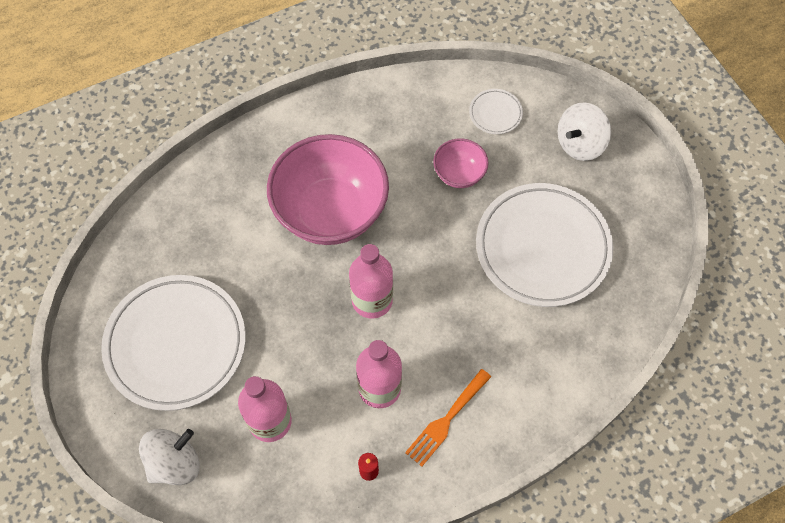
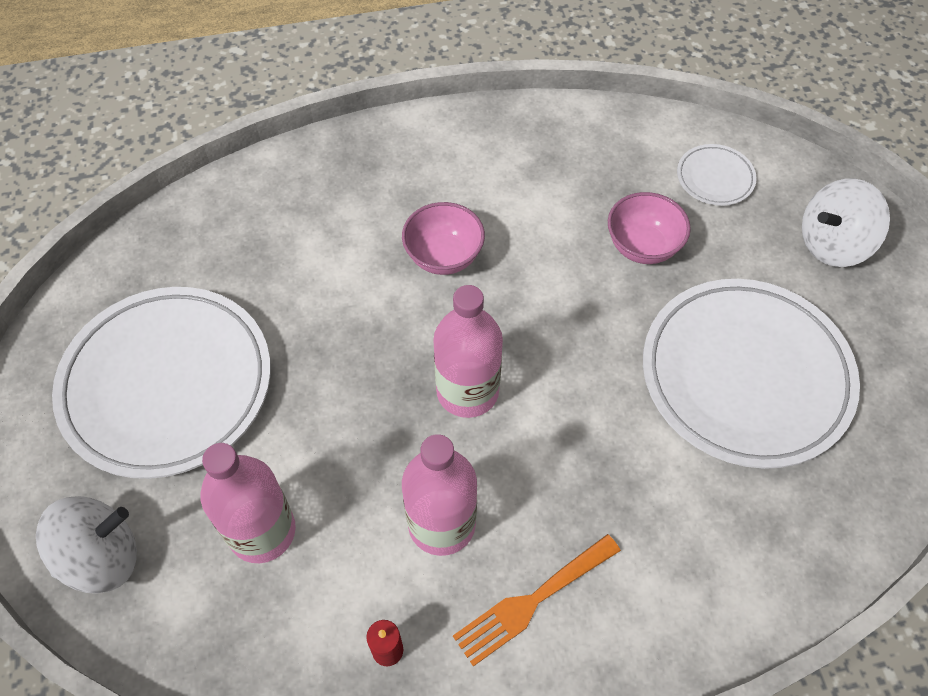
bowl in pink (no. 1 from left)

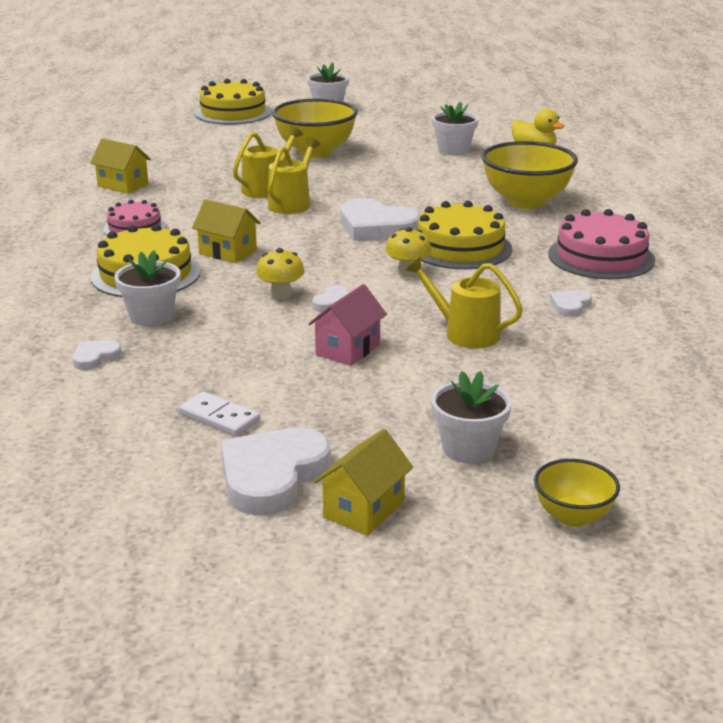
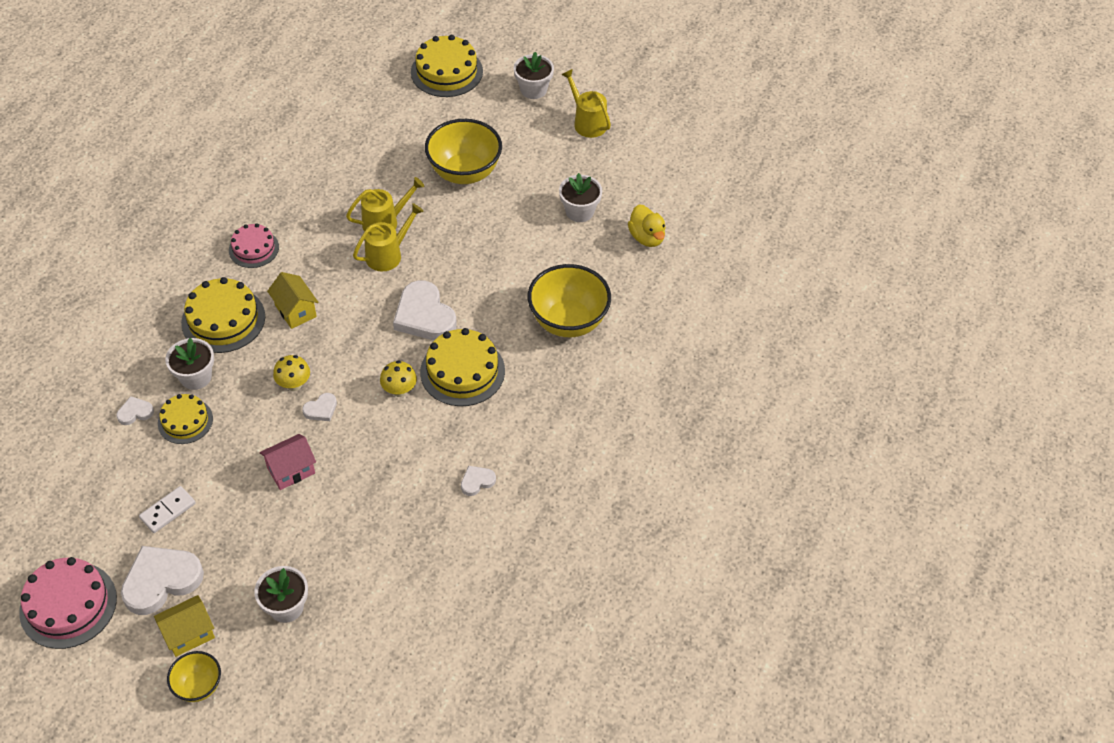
cake in pink (no. 1 from left)
domino in white
cake in yellow (no. 1 from left)
bowl in yellow (no. 1 from left)
watering can in yellow (no. 3 from left)
house in yellow (no. 1 from left in the first image)

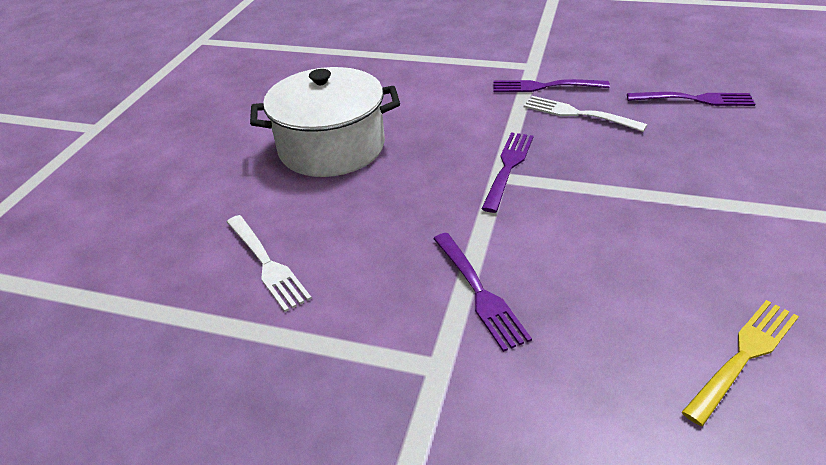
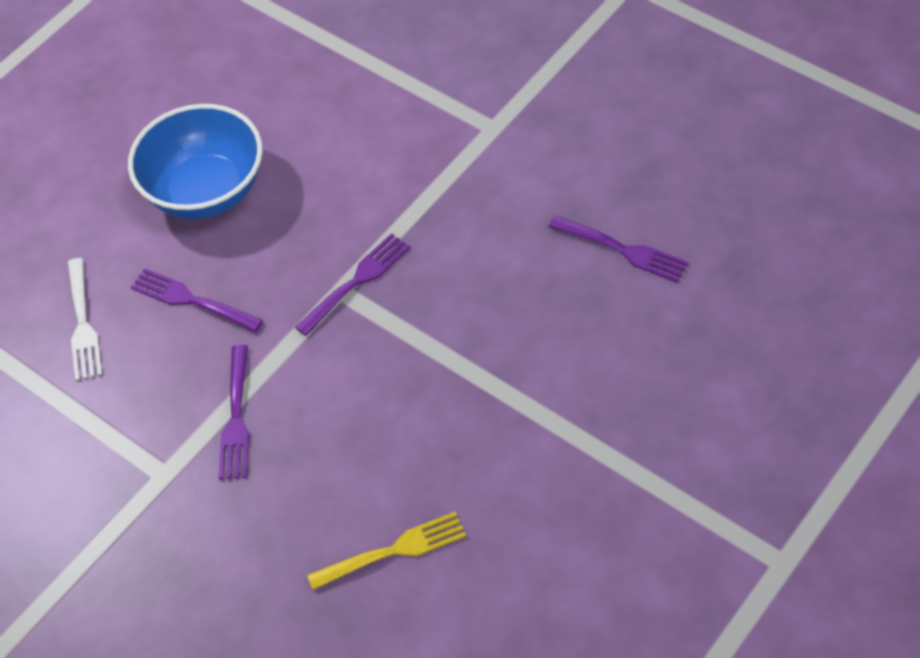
bowl in blue
fork in purple (no. 1 from left)
fork in white (no. 2 from left in the first image)

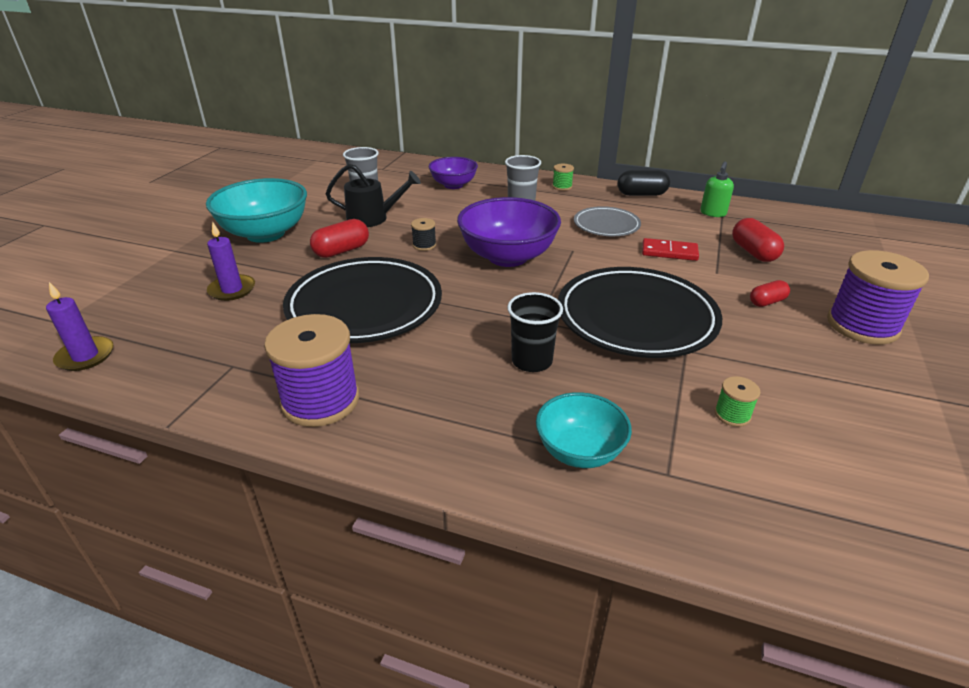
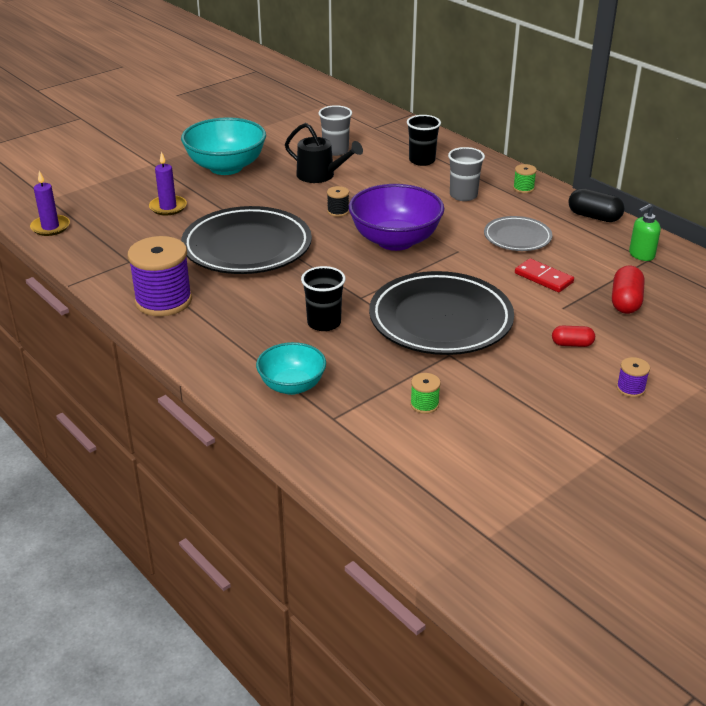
cup in black (no. 2 from left)
spool in purple (no. 2 from left)
capsule in red (no. 1 from left in the first image)

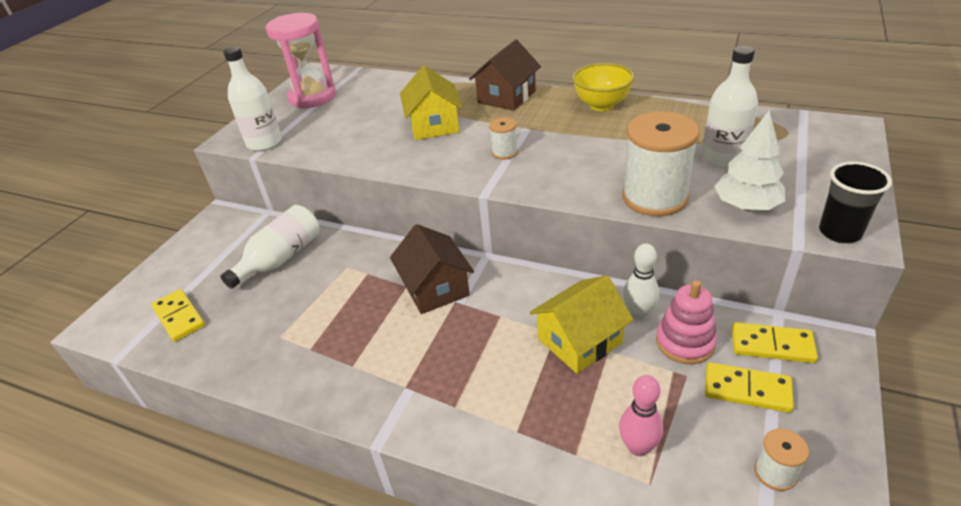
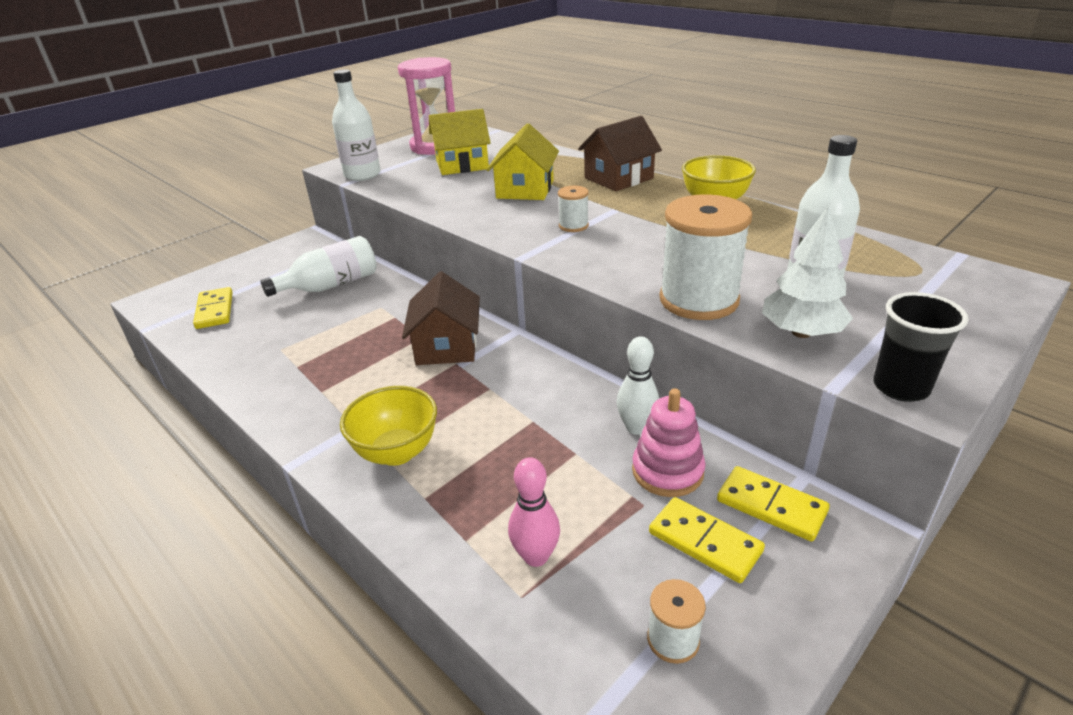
bowl in yellow (no. 1 from left)
house in yellow (no. 1 from left)

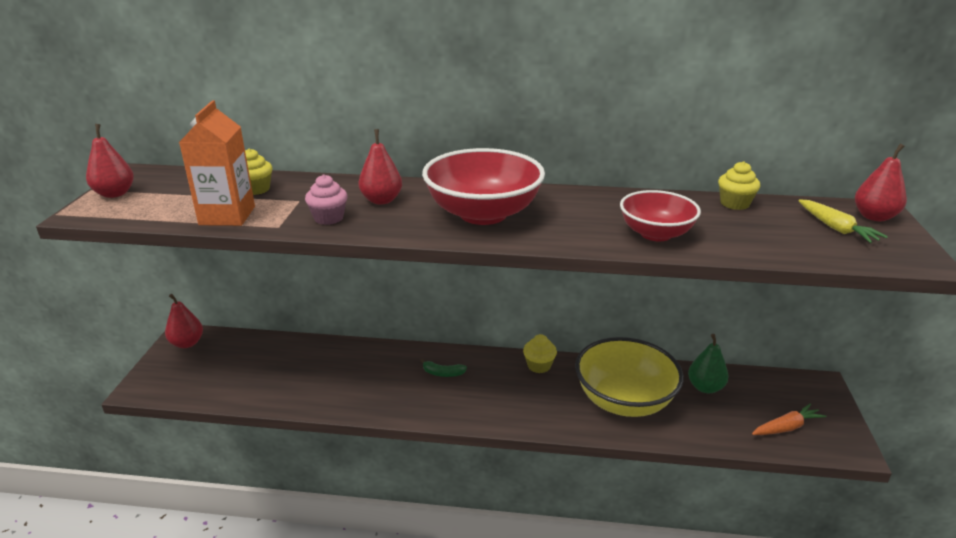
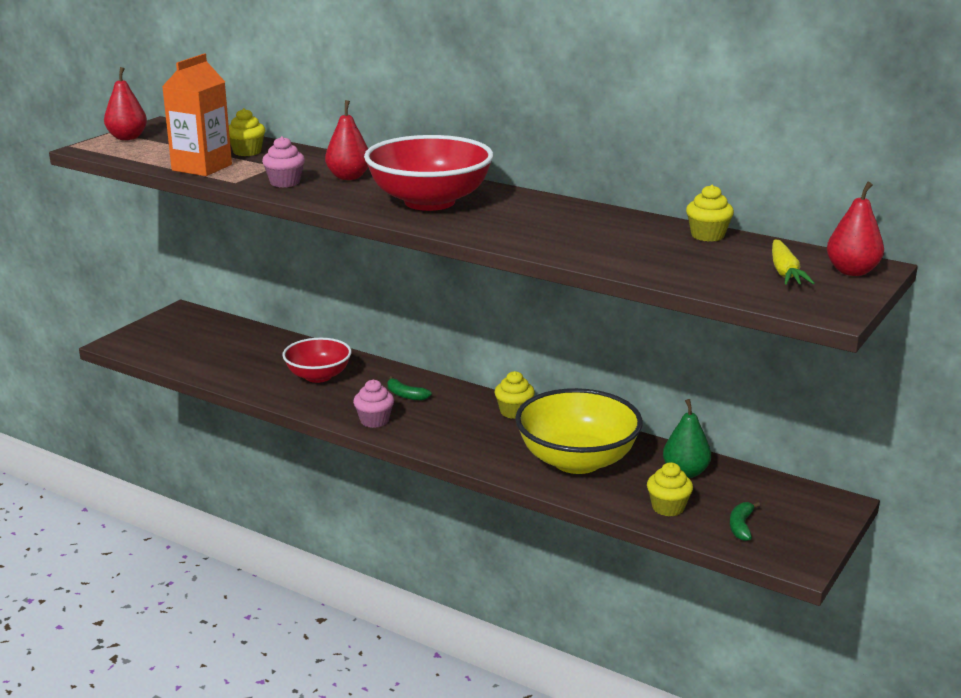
bowl in red (no. 1 from left)
cupcake in pink (no. 2 from left)
cupcake in yellow (no. 3 from left)
banana in green (no. 2 from left)
pear in red (no. 2 from left in the first image)

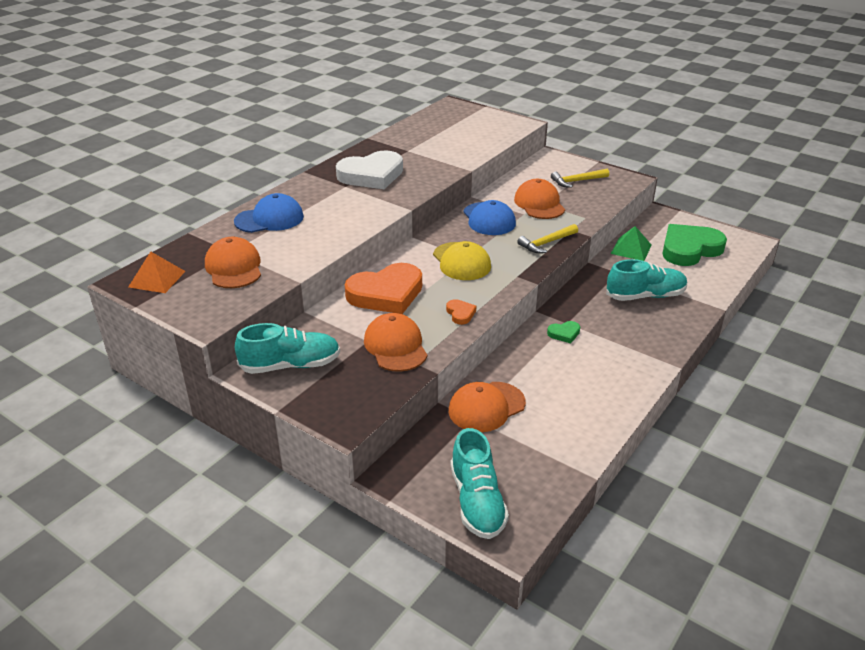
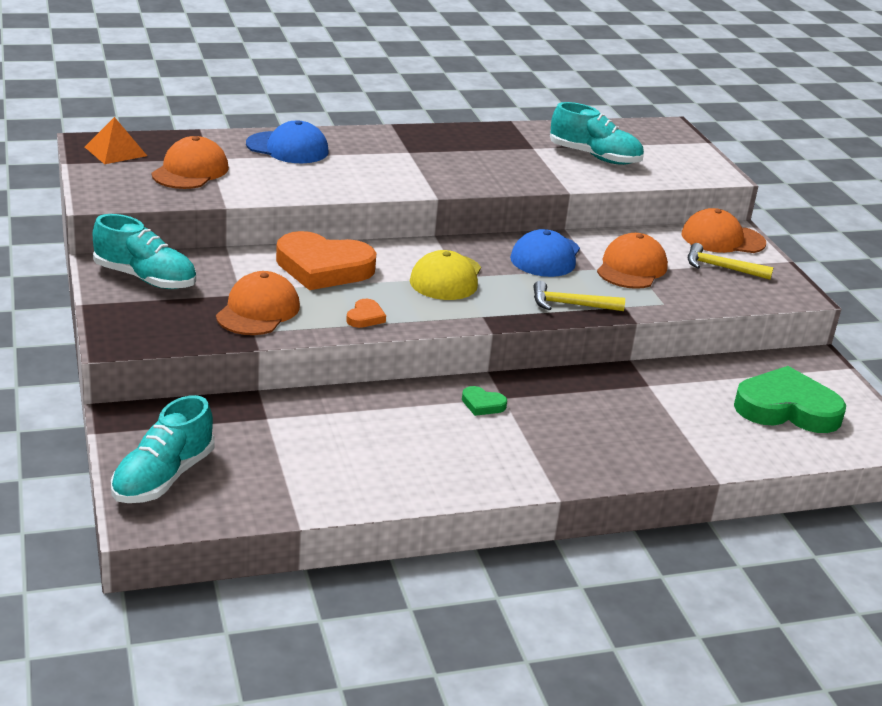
shoe in turquoise (no. 3 from left)
cap in orange (no. 4 from left)
heart in white
pyramid in green

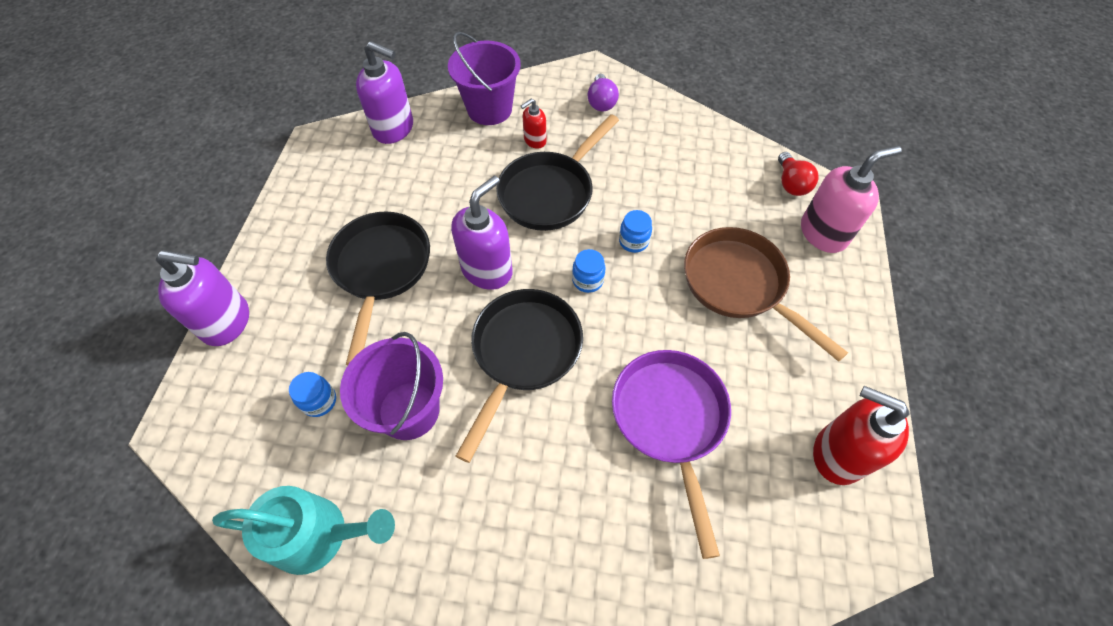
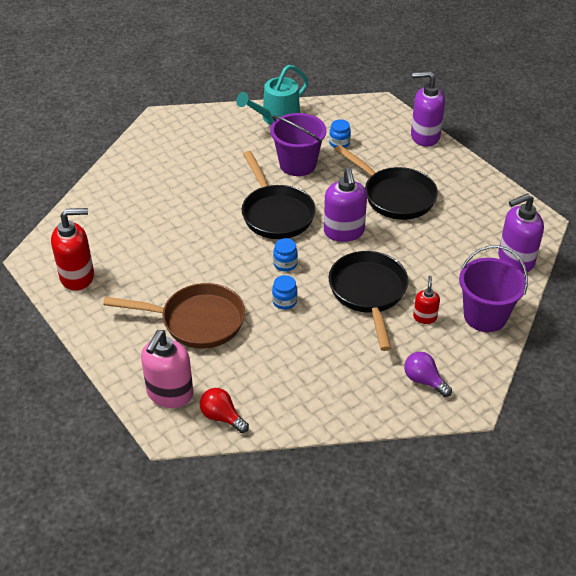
soap dispenser in purple (no. 2 from left)
pan in purple

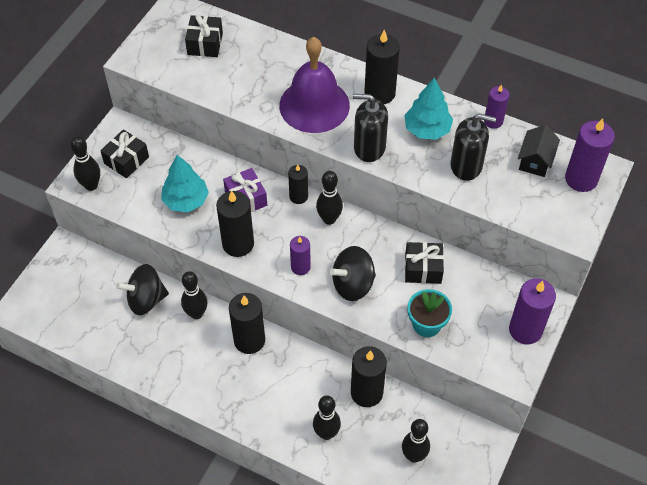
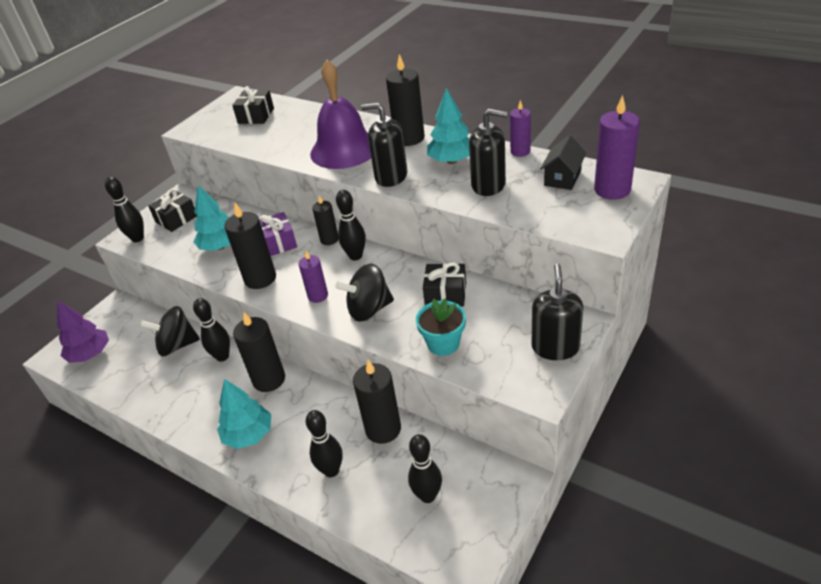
tree in purple
tree in turquoise (no. 2 from left)
soap dispenser in black (no. 3 from left)

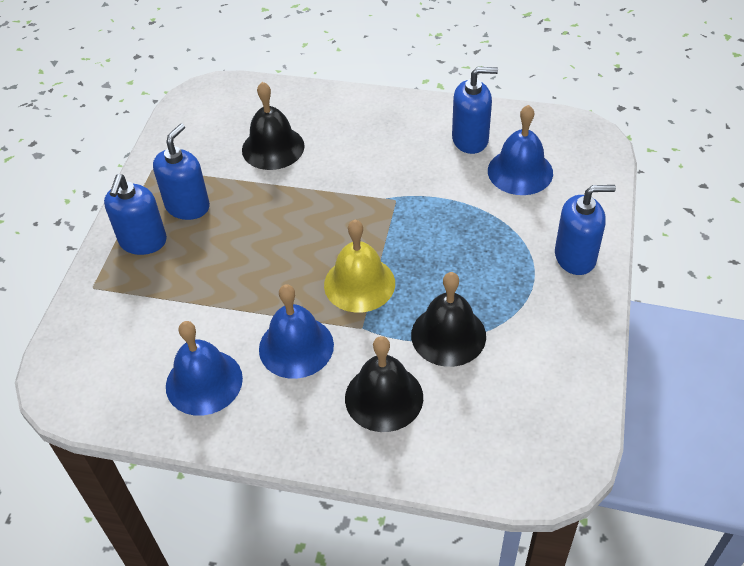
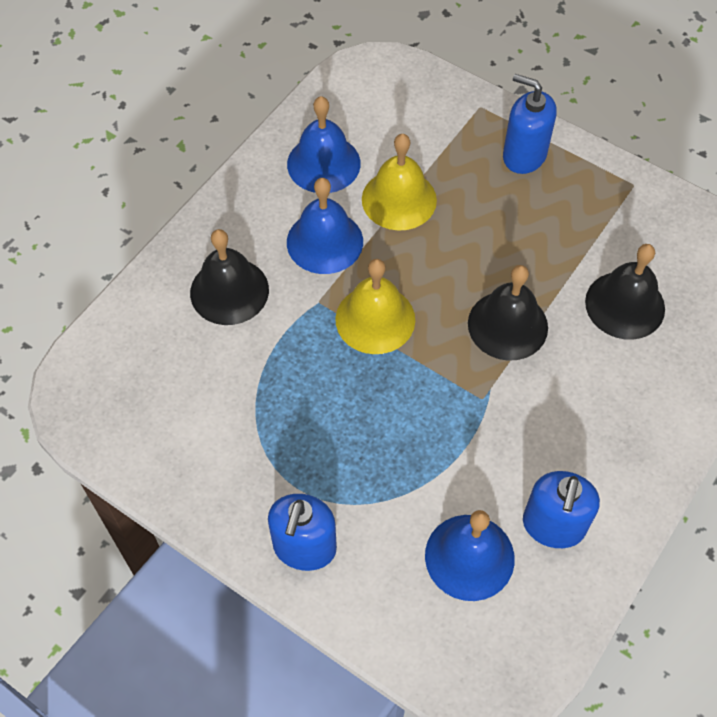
bell in yellow (no. 2 from left)
bell in black (no. 2 from left)
soap dispenser in blue (no. 2 from left in the first image)

